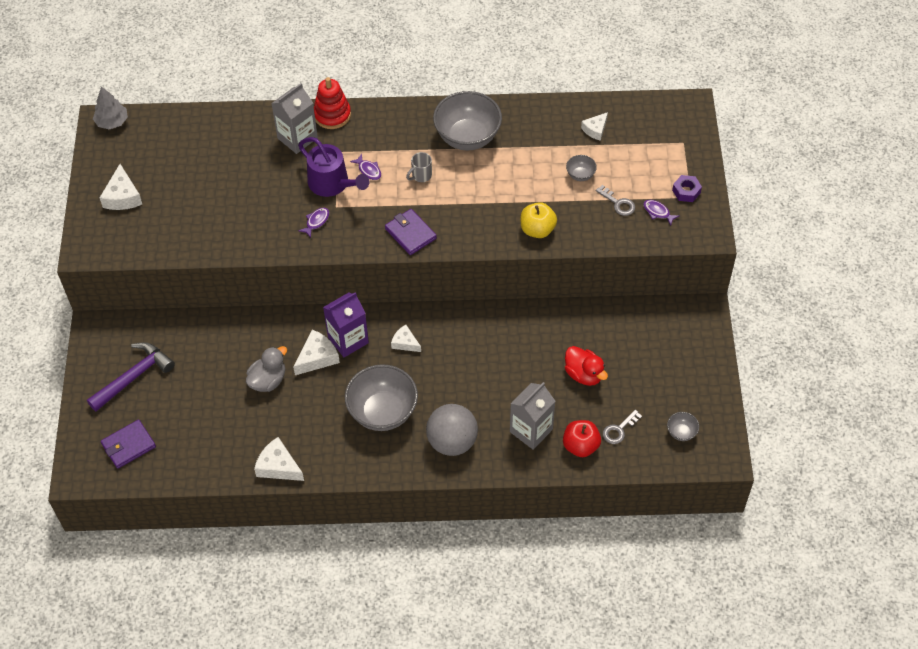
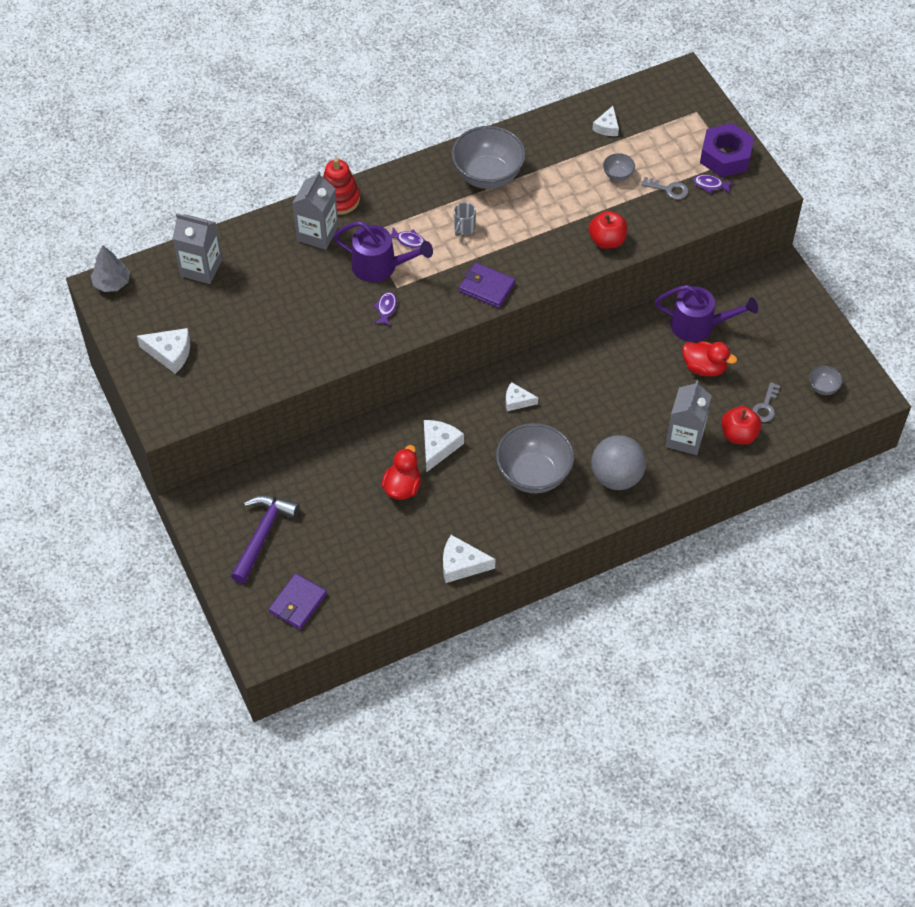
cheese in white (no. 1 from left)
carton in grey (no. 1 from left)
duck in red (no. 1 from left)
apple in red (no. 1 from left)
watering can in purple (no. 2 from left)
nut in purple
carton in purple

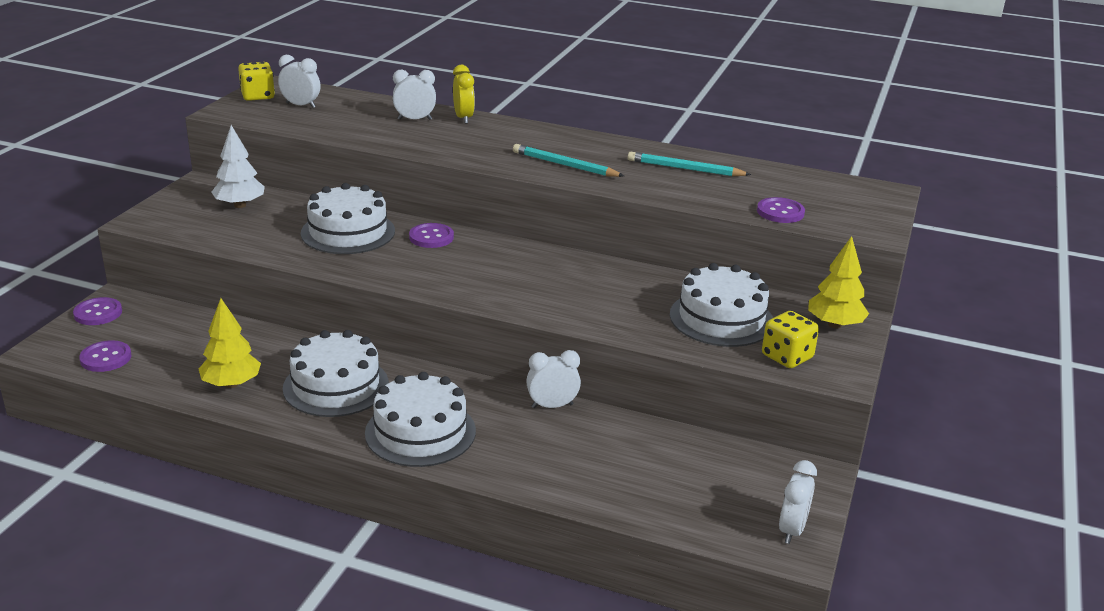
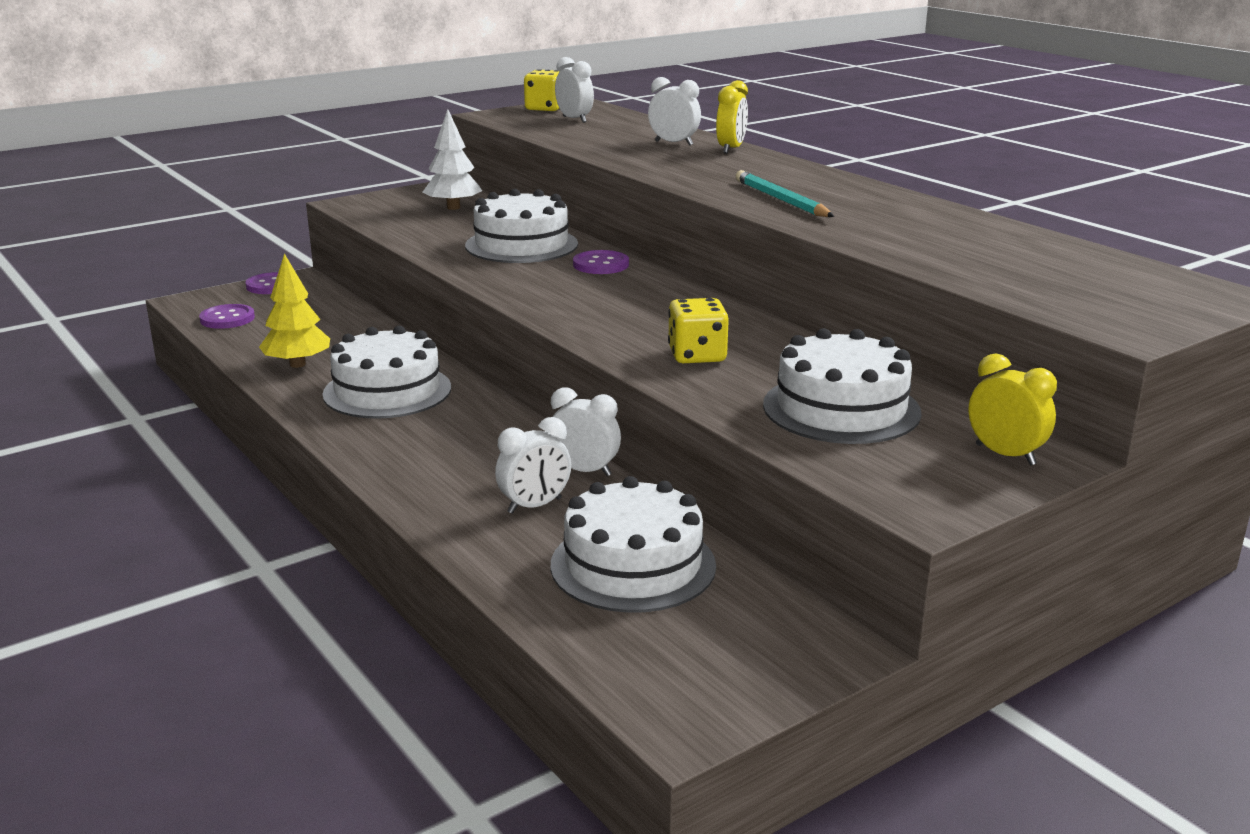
clock in white (no. 1 from left)
cake in white (no. 3 from left)
dice in yellow (no. 2 from left)
clock in yellow (no. 2 from left)
pencil in turquoise (no. 2 from left in the first image)
button in purple (no. 4 from left in the first image)

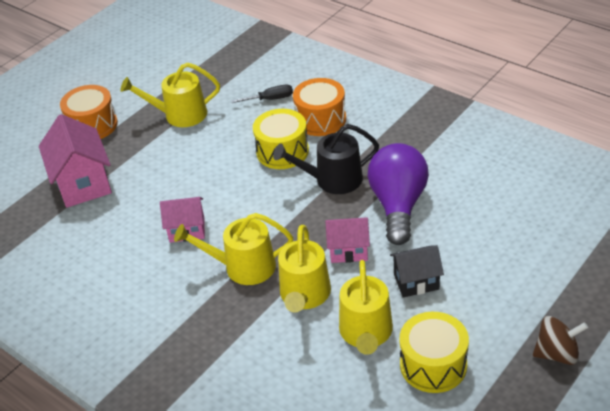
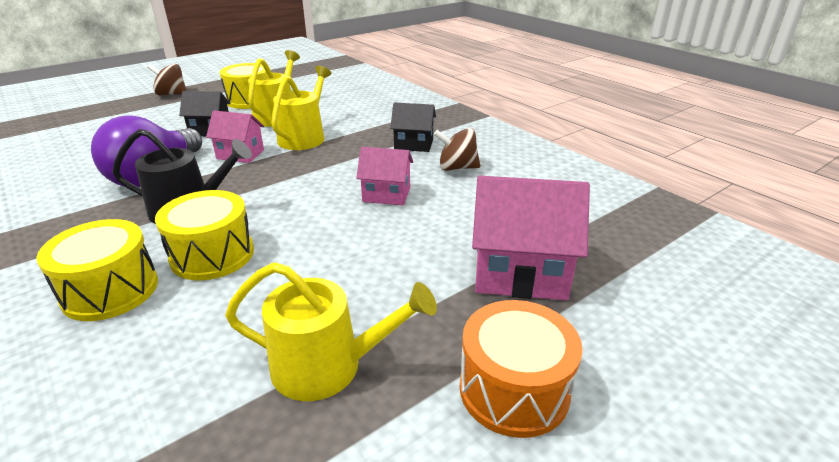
drum in yellow (no. 1 from left)
house in black (no. 2 from left)
spinning top in brown (no. 2 from left)
house in pink (no. 3 from left)
watering can in yellow (no. 2 from left in the first image)
screwdriver in black

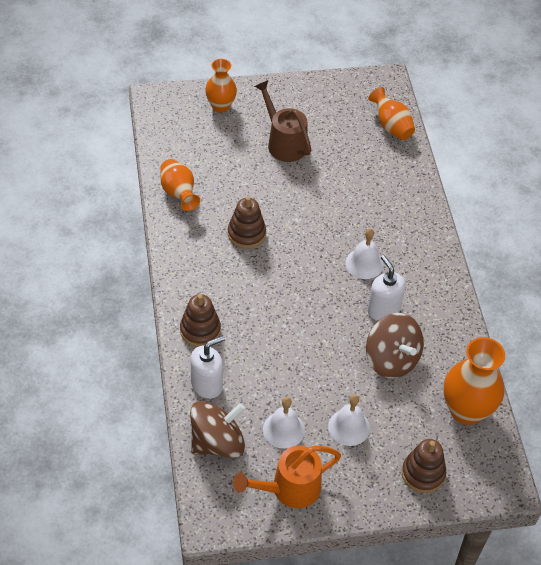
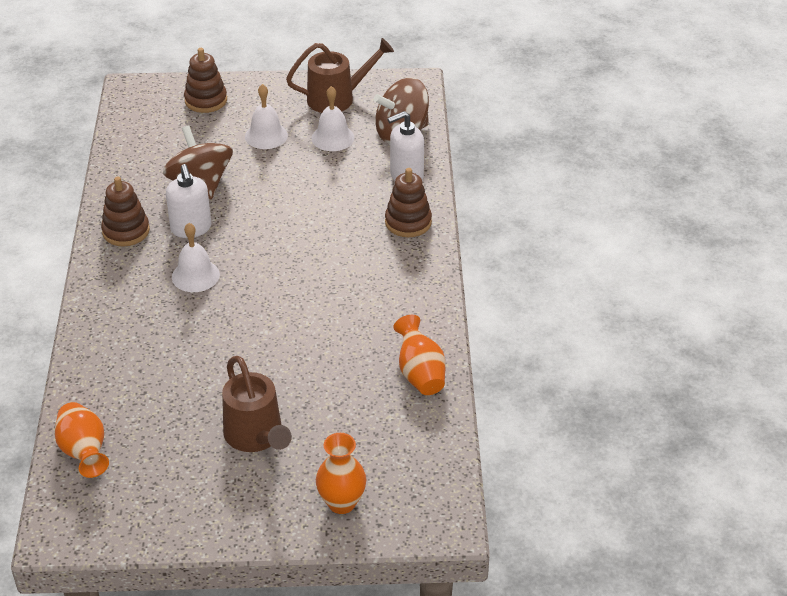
stacking toy in brown (no. 1 from left)
watering can in brown (no. 2 from left)
vase in orange (no. 4 from left in the first image)

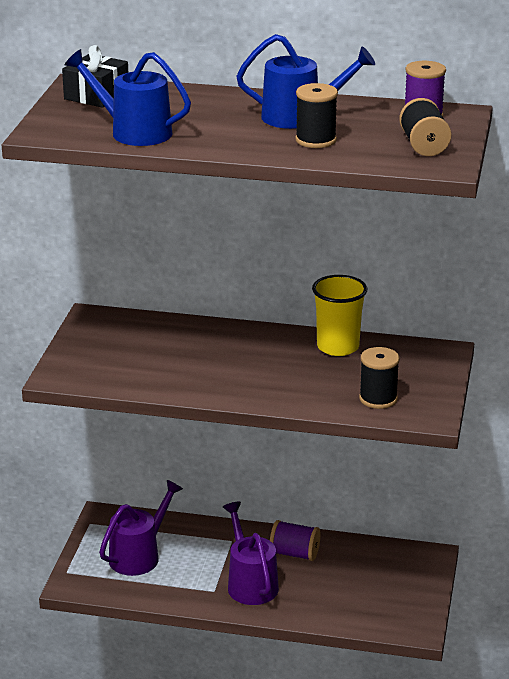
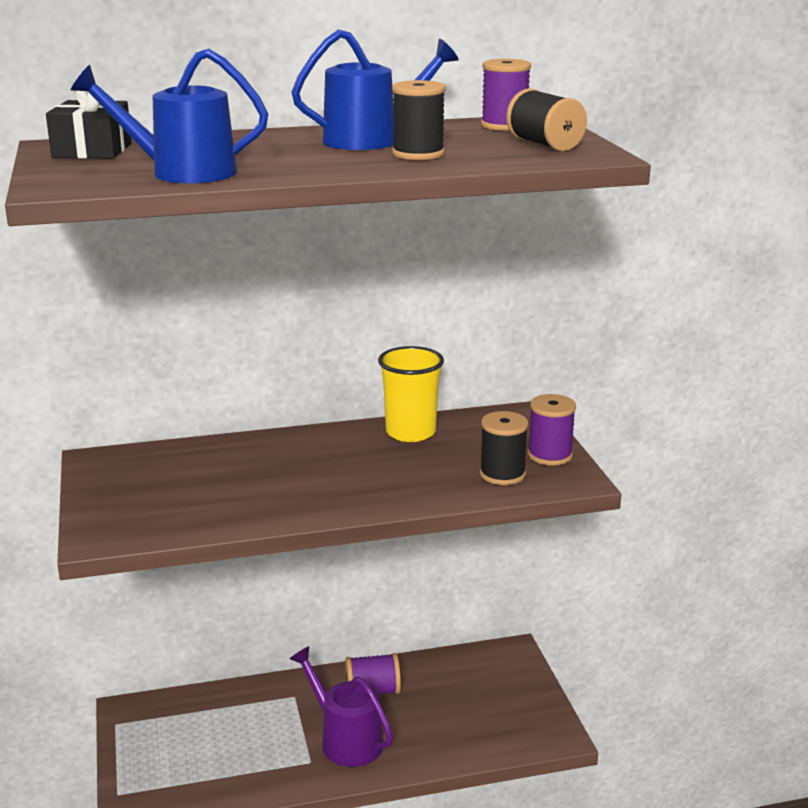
spool in purple (no. 3 from left)
watering can in purple (no. 1 from left in the first image)

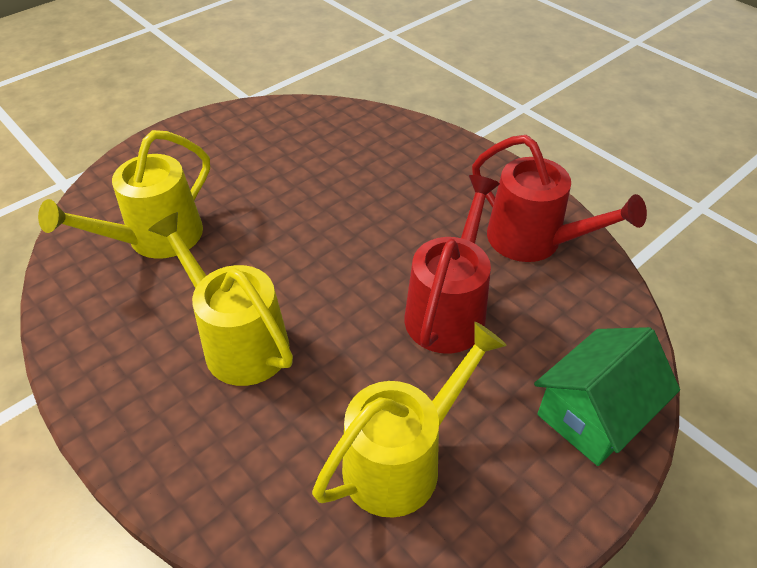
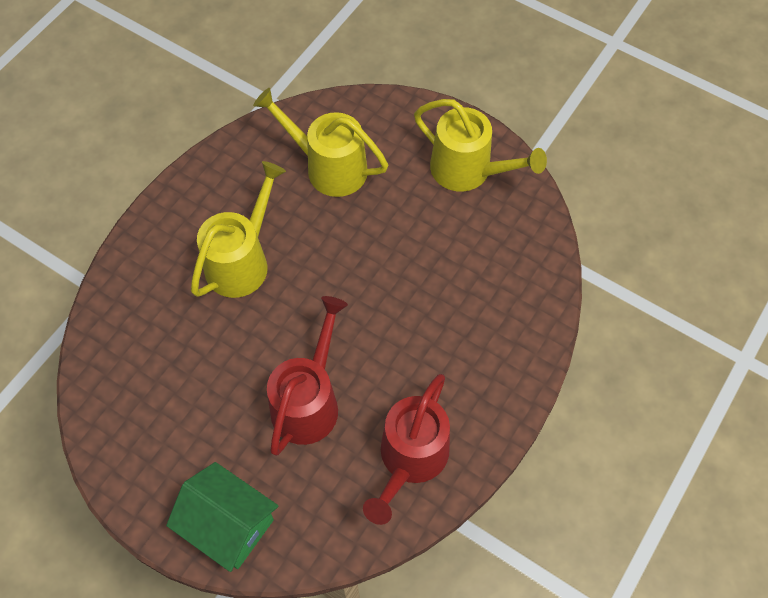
watering can in red (no. 1 from left)
watering can in yellow (no. 3 from left)

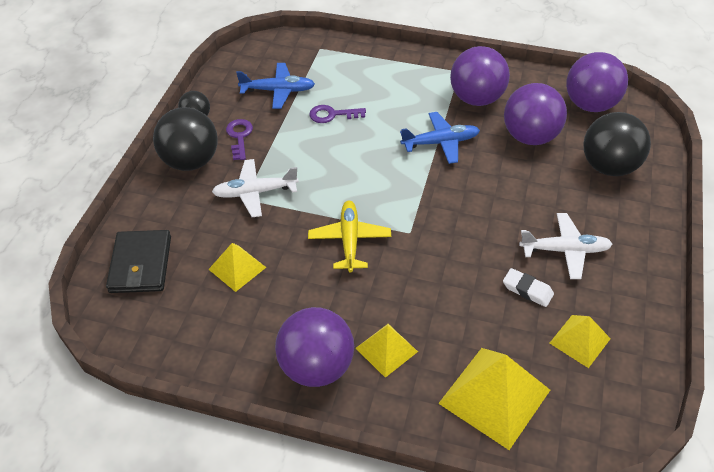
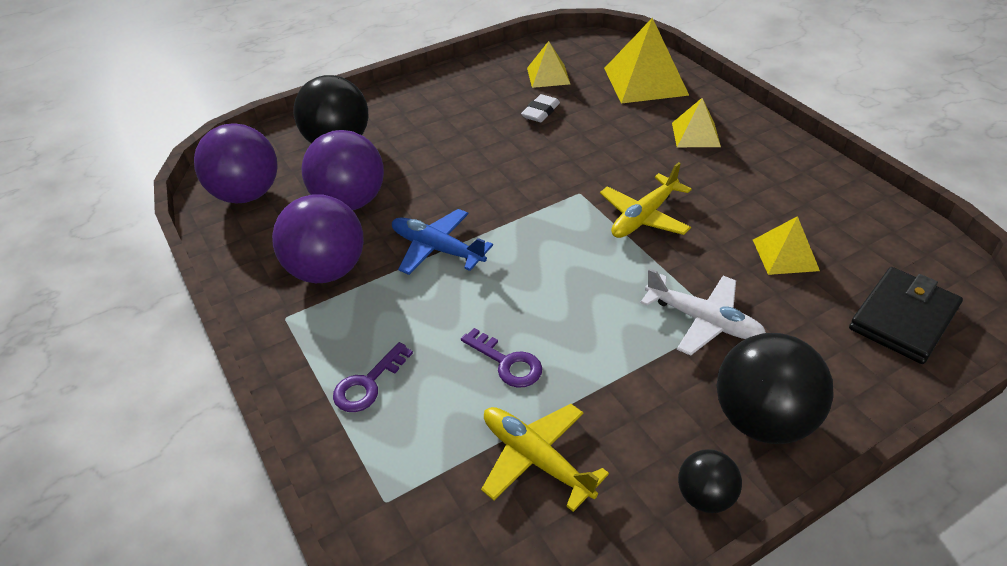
key in purple (no. 1 from left)
plane in yellow (no. 1 from left)
eraser in white
ball in purple (no. 1 from left in the first image)
plane in white (no. 2 from left in the first image)

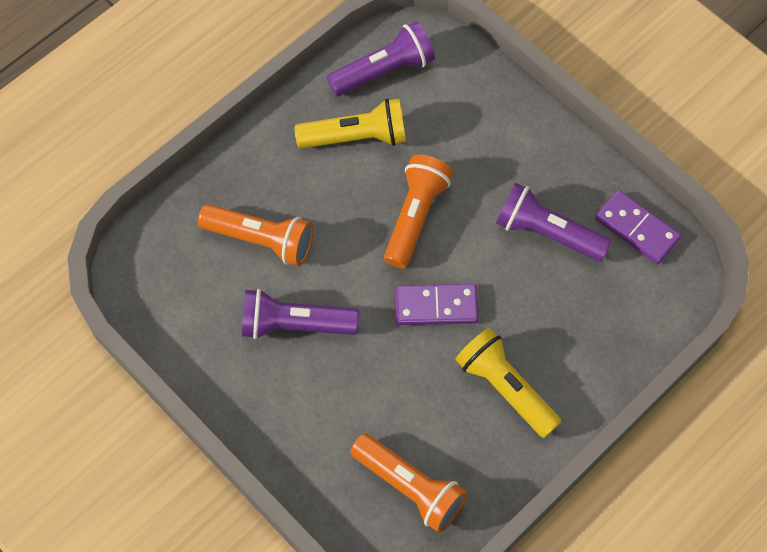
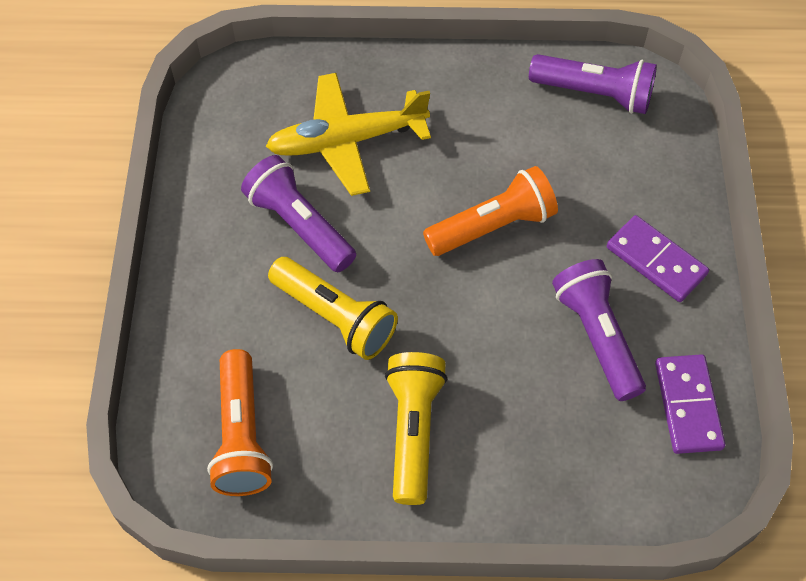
plane in yellow
flashlight in yellow (no. 1 from left)
domino in purple (no. 1 from left)

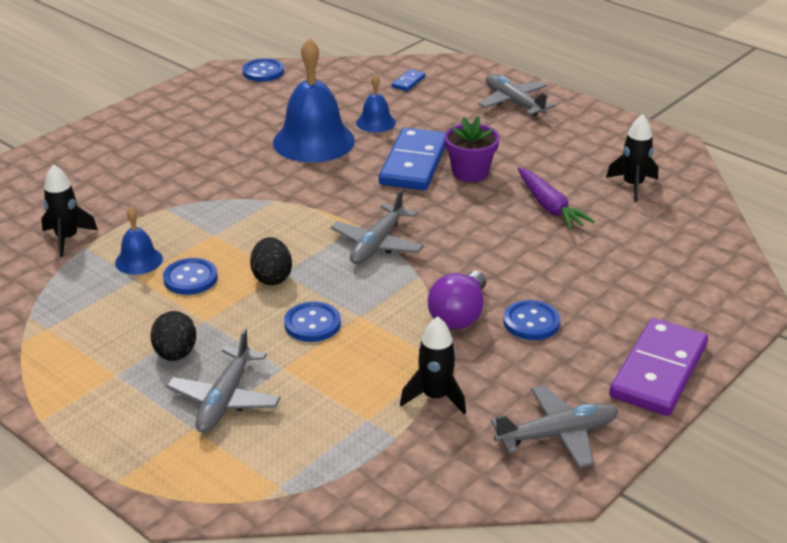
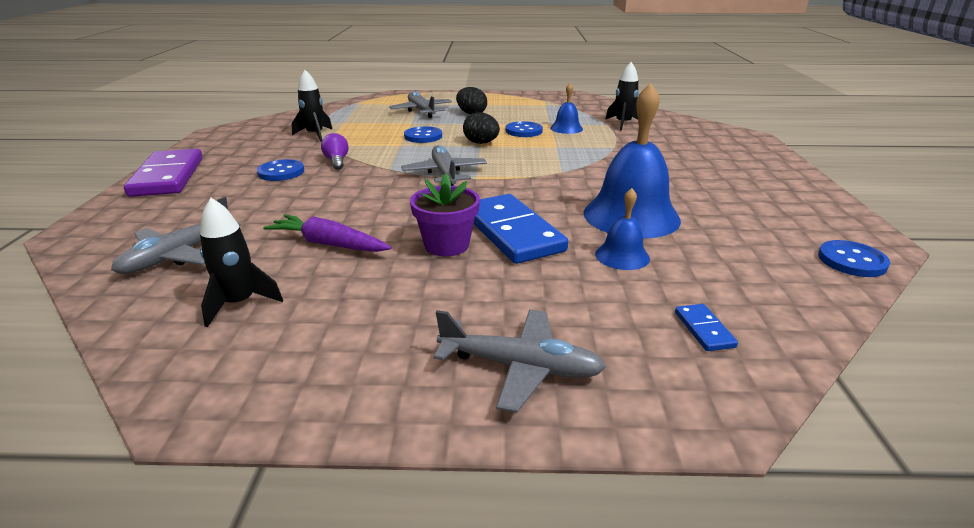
plane in grey (no. 1 from left)
light bulb in purple

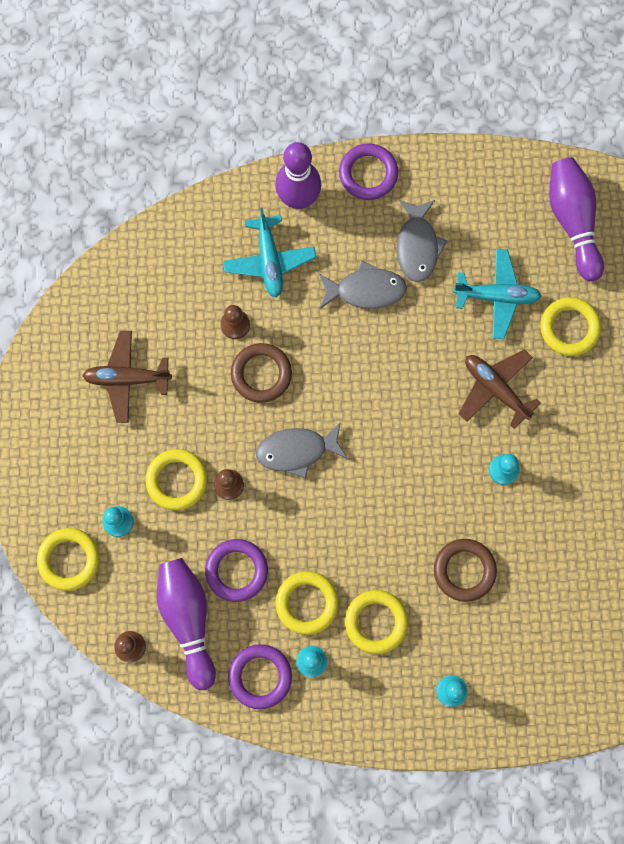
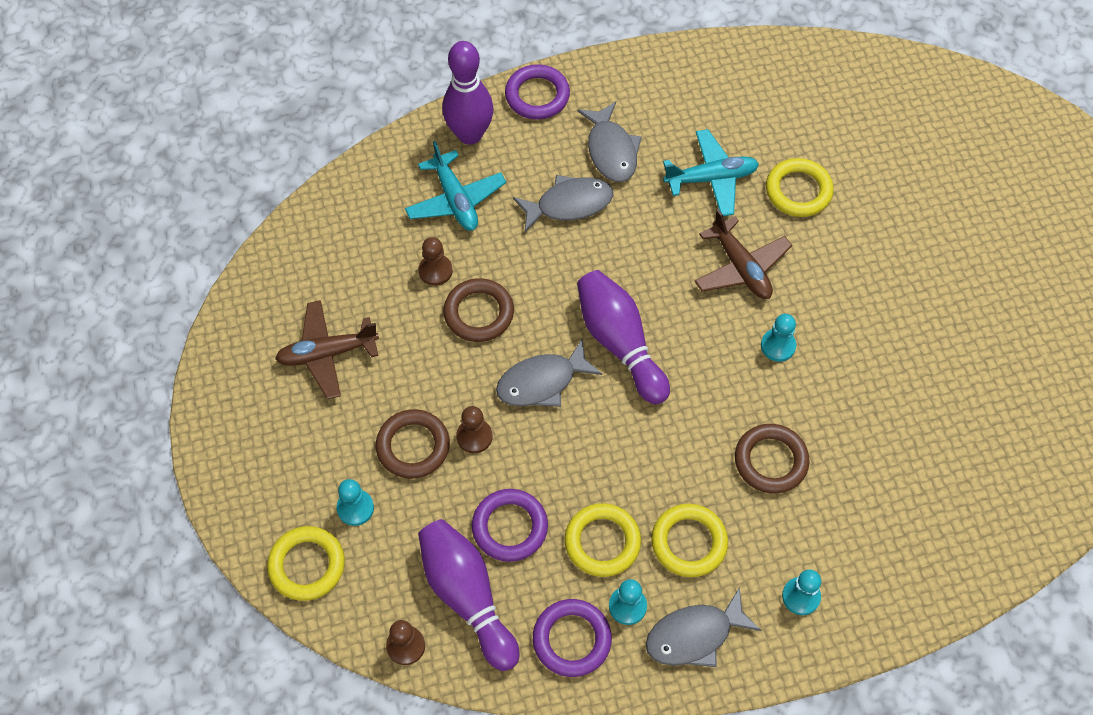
ring in brown (no. 1 from left)
bowling pin in purple (no. 3 from left)
fish in grey (no. 4 from left)
plane in brown (no. 2 from left)

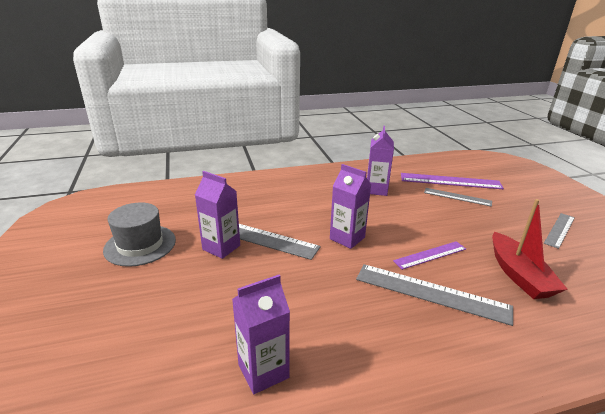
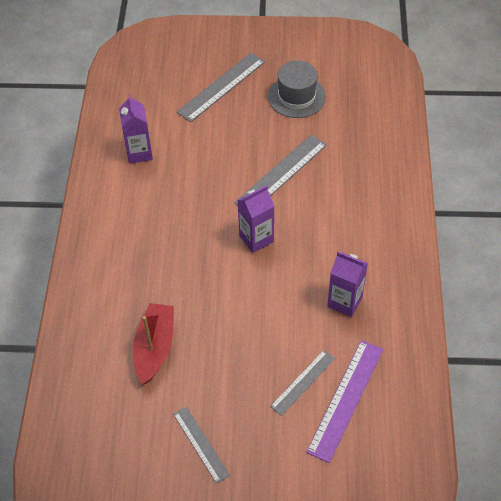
boat in red
ruler in grey (no. 2 from left)
carton in purple (no. 1 from left in the first image)
ruler in purple (no. 1 from left in the first image)

